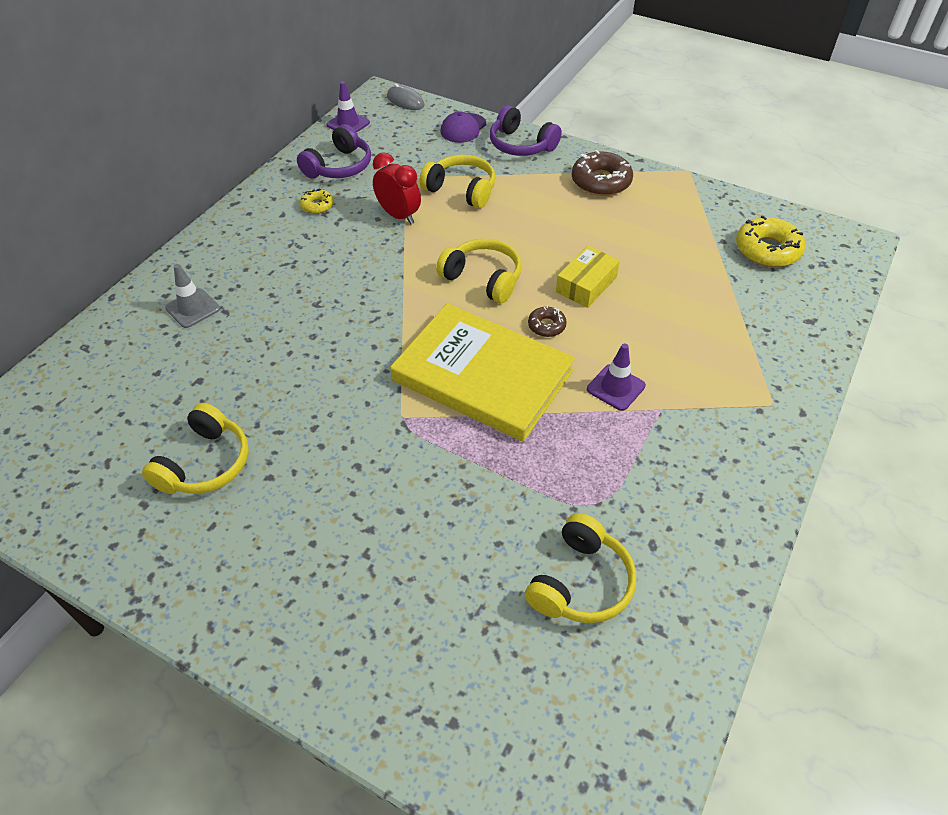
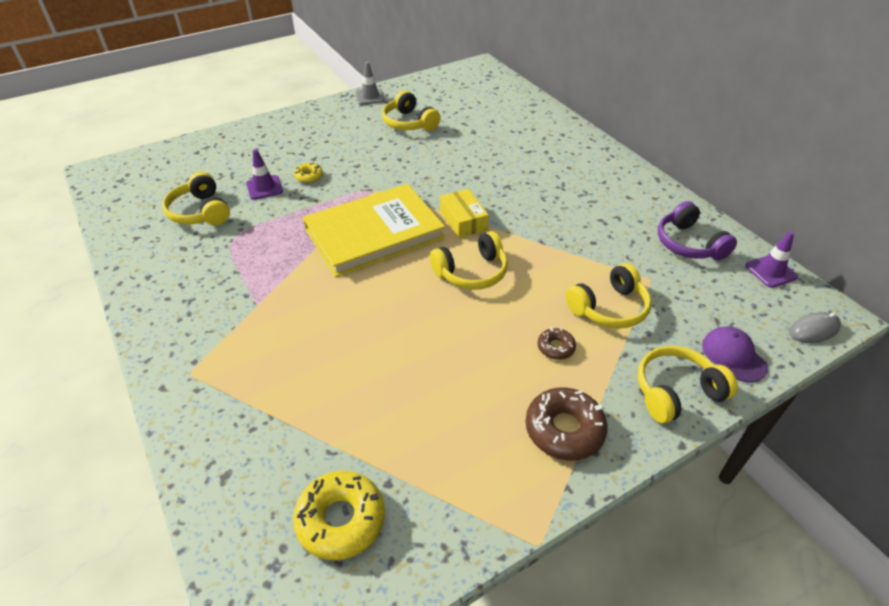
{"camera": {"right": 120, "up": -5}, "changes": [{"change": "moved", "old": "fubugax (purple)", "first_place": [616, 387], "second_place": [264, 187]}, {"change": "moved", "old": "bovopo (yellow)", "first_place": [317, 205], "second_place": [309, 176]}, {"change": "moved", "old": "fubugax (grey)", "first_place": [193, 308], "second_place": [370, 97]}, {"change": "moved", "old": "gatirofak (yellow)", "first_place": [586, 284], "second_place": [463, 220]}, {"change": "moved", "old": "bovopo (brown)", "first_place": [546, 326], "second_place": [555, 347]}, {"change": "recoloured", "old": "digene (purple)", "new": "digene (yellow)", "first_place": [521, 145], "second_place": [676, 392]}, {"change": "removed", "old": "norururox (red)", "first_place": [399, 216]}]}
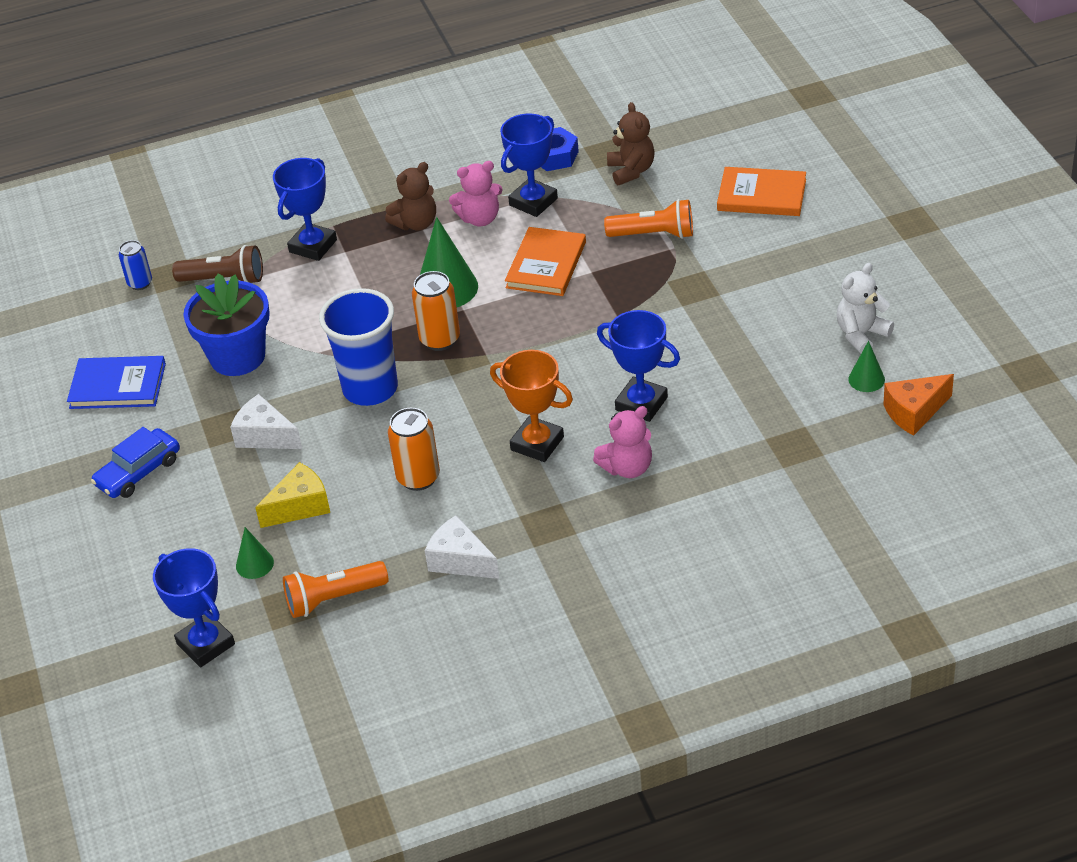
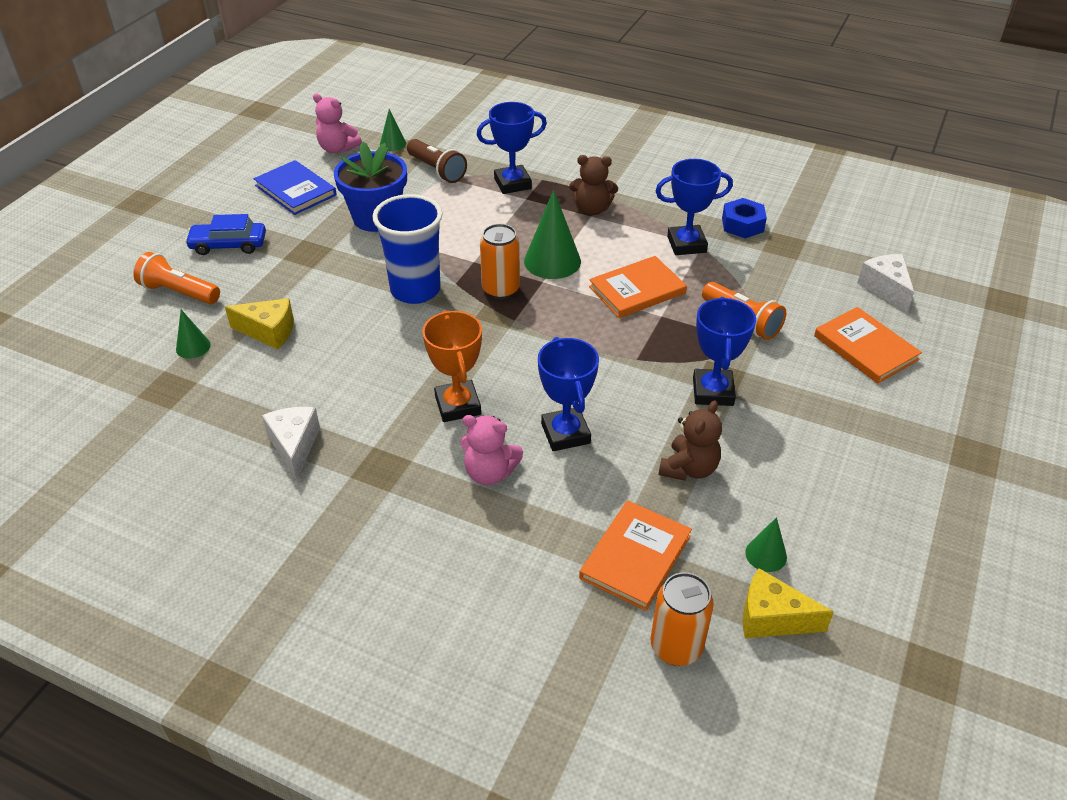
{"camera": {"right": 40, "up": 0}, "changes": [{"change": "moved", "old": "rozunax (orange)", "first_place": [334, 598], "second_place": [179, 292]}, {"change": "moved", "old": "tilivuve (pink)", "first_place": [480, 218], "second_place": [337, 149]}, {"change": "replaced", "old": "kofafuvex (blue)", "new": "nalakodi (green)", "first_place": [140, 283], "second_place": [393, 144]}, {"change": "added", "new": "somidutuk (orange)", "second_place": [635, 557]}, {"change": "moved", "old": "kofafuvex (orange)", "first_place": [418, 477], "second_place": [676, 647]}, {"change": "moved", "old": "tilivuve (brown)", "first_place": [631, 170], "second_place": [689, 468]}, {"change": "moved", "old": "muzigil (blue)", "first_place": [205, 644], "second_place": [713, 392]}, {"change": "recoloured", "old": "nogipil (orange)", "new": "nogipil (yellow)", "first_place": [914, 412], "second_place": [772, 618]}, {"change": "moved", "old": "nogipil (white)", "first_place": [265, 436], "second_place": [885, 288]}, {"change": "removed", "old": "tilivuve (white)", "first_place": [861, 334]}]}
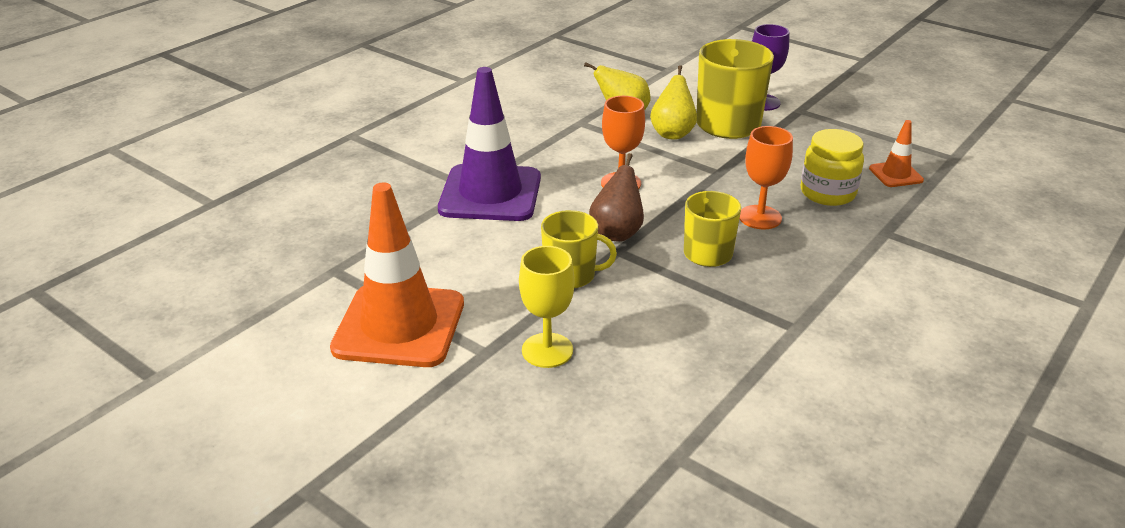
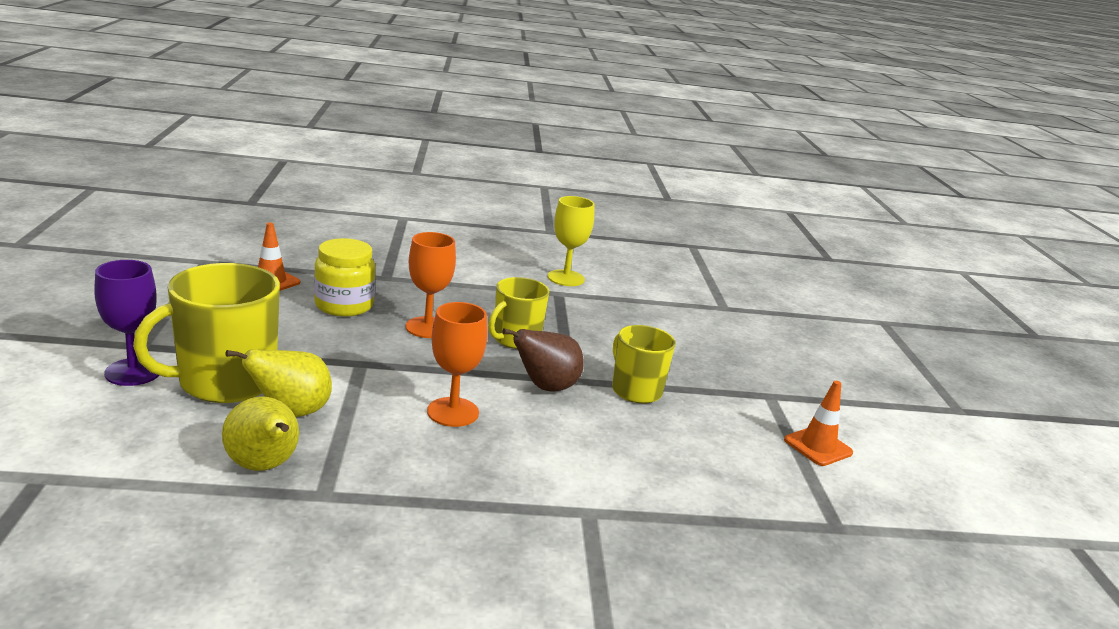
{"camera": {"right": -135, "up": -10}, "changes": [{"change": "moved", "old": "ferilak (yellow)", "first_place": [547, 350], "second_place": [566, 278]}, {"change": "resized", "old": "fubugax (orange)", "first_place": [399, 326], "second_place": [818, 446], "factor": 0.46}, {"change": "removed", "old": "fubugax (purple)", "first_place": [490, 194]}]}
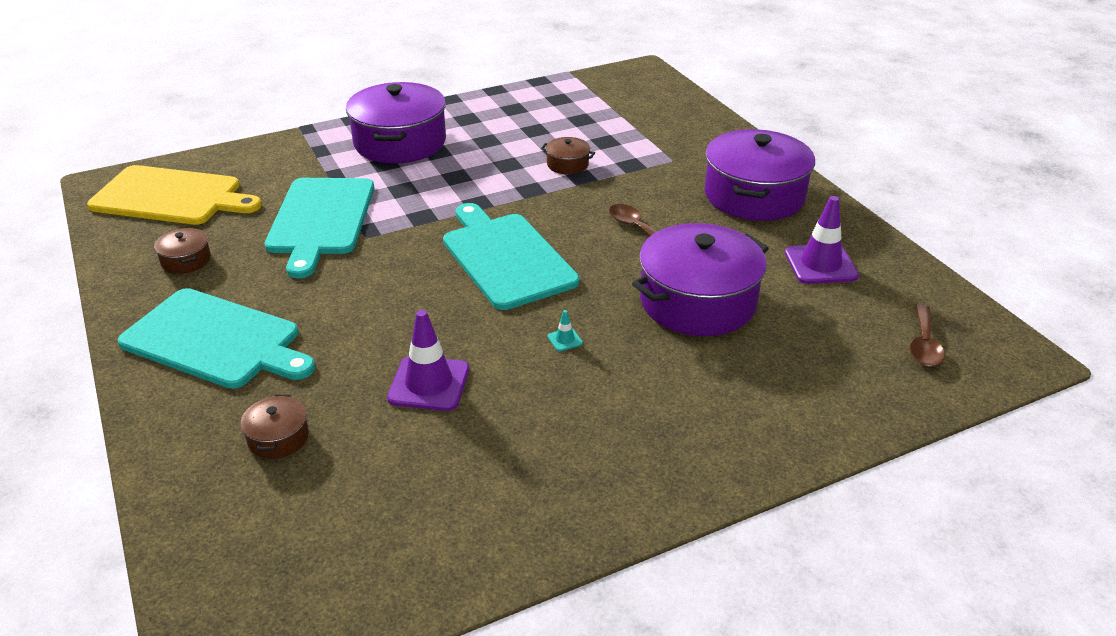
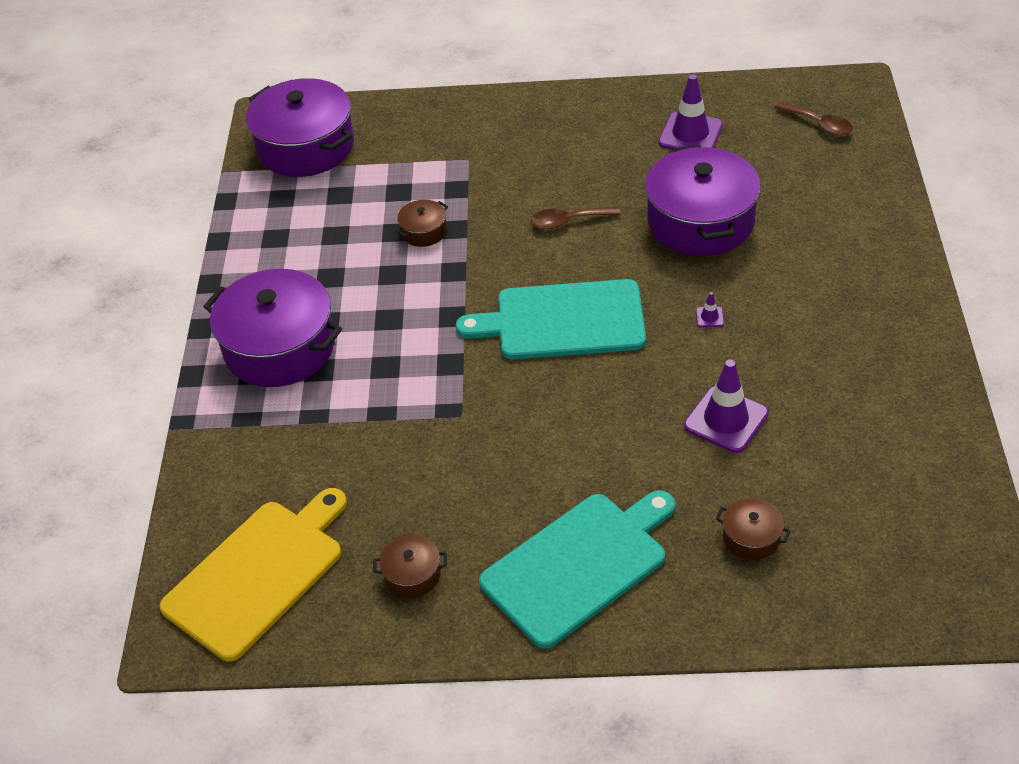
{"camera": {"right": -60, "up": 10}, "changes": [{"change": "moved", "old": "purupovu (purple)", "first_place": [754, 195], "second_place": [306, 147]}, {"change": "recoloured", "old": "fubugax (turquoise)", "new": "fubugax (purple)", "first_place": [565, 340], "second_place": [709, 317]}, {"change": "removed", "old": "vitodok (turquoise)", "first_place": [321, 220]}]}
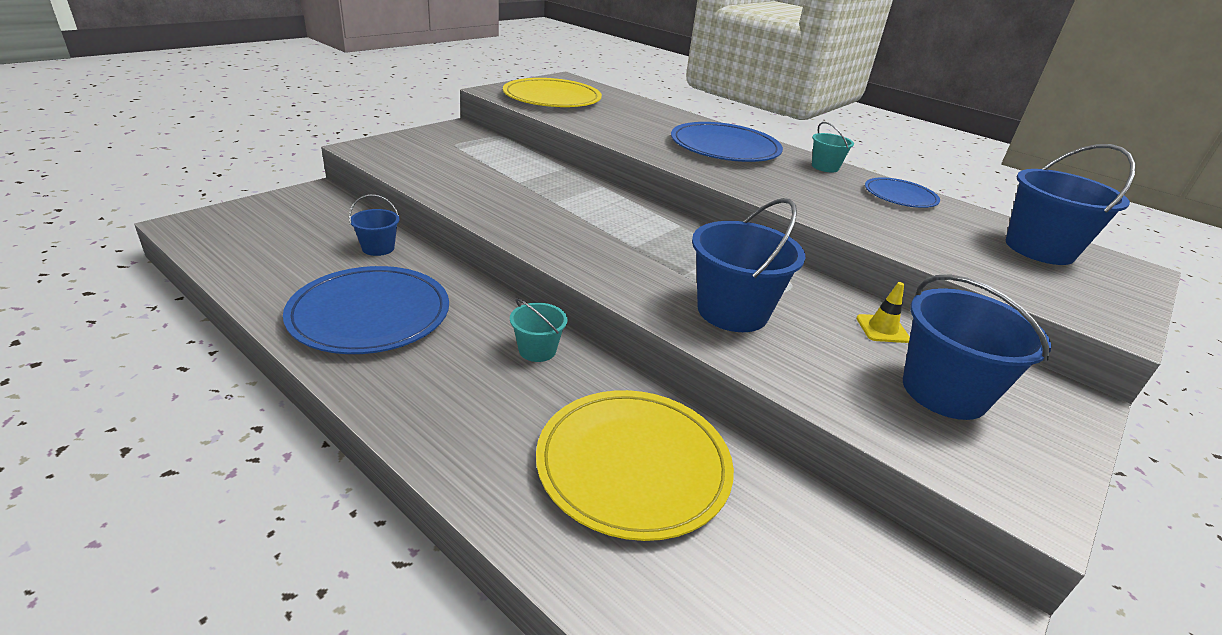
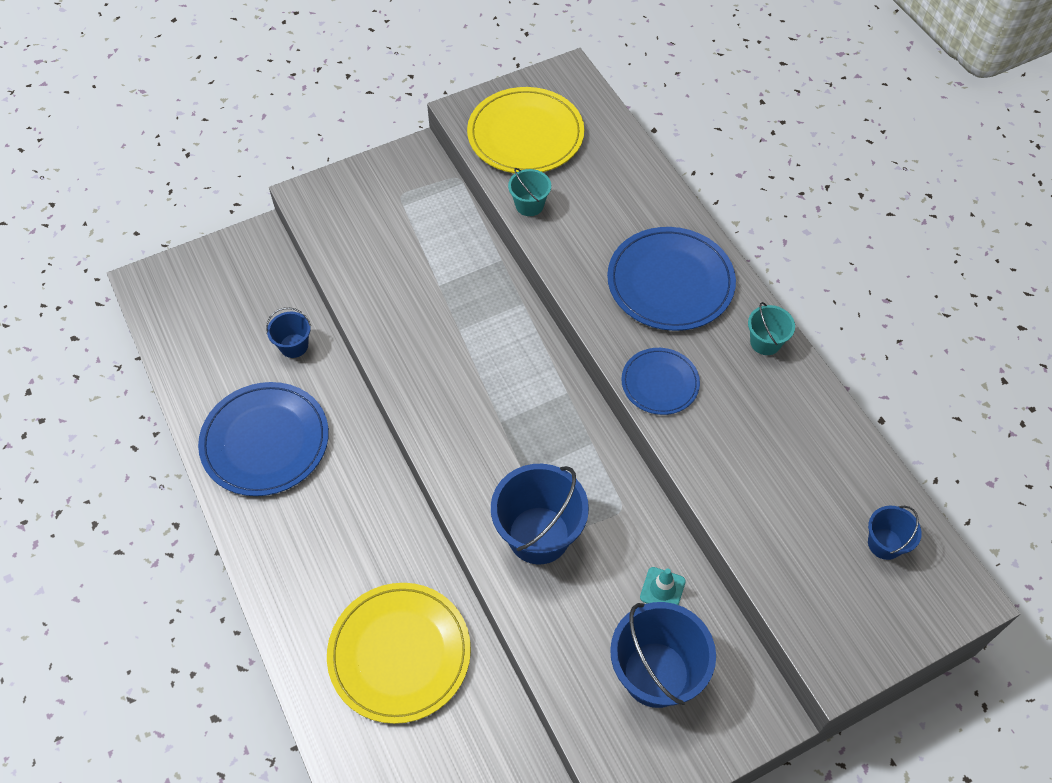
{"camera": {"right": 25, "up": 25}, "changes": [{"change": "moved", "old": "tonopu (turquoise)", "first_place": [537, 350], "second_place": [529, 205]}, {"change": "moved", "old": "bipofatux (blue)", "first_place": [900, 196], "second_place": [660, 383]}, {"change": "recoloured", "old": "fubugax (yellow)", "new": "fubugax (turquoise)", "first_place": [882, 329], "second_place": [662, 589]}, {"change": "resized", "old": "tonopu (blue)", "first_place": [1039, 249], "second_place": [884, 543], "factor": 0.52}]}
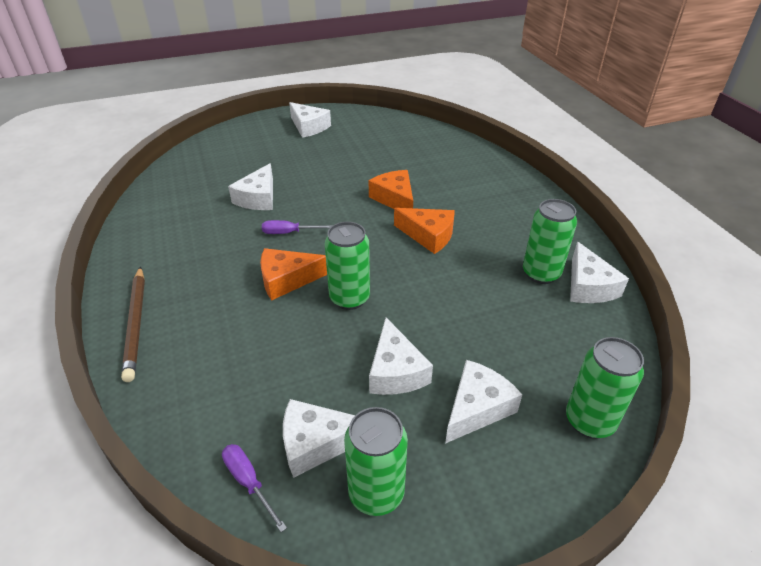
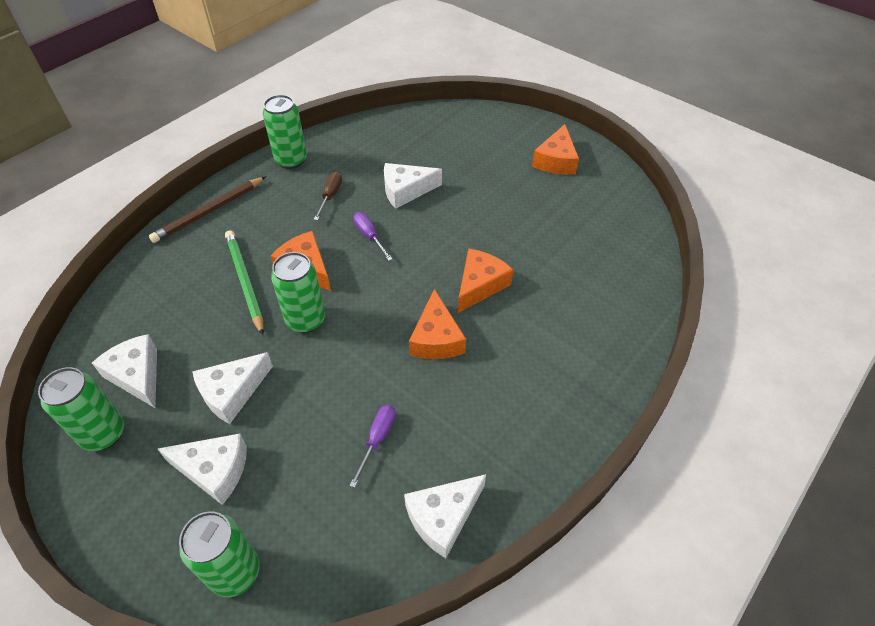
{"camera": {"right": 60, "up": 10}, "changes": [{"change": "added", "new": "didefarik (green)", "second_place": [245, 282]}, {"change": "moved", "old": "kofafuvex (green)", "first_place": [541, 273], "second_place": [291, 160]}, {"change": "added", "new": "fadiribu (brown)", "second_place": [330, 196]}, {"change": "moved", "old": "fadiribu (purple)", "first_place": [249, 482], "second_place": [377, 439]}, {"change": "recoloured", "old": "nogipil (white)", "new": "nogipil (orange)", "first_place": [309, 127], "second_place": [556, 160]}]}
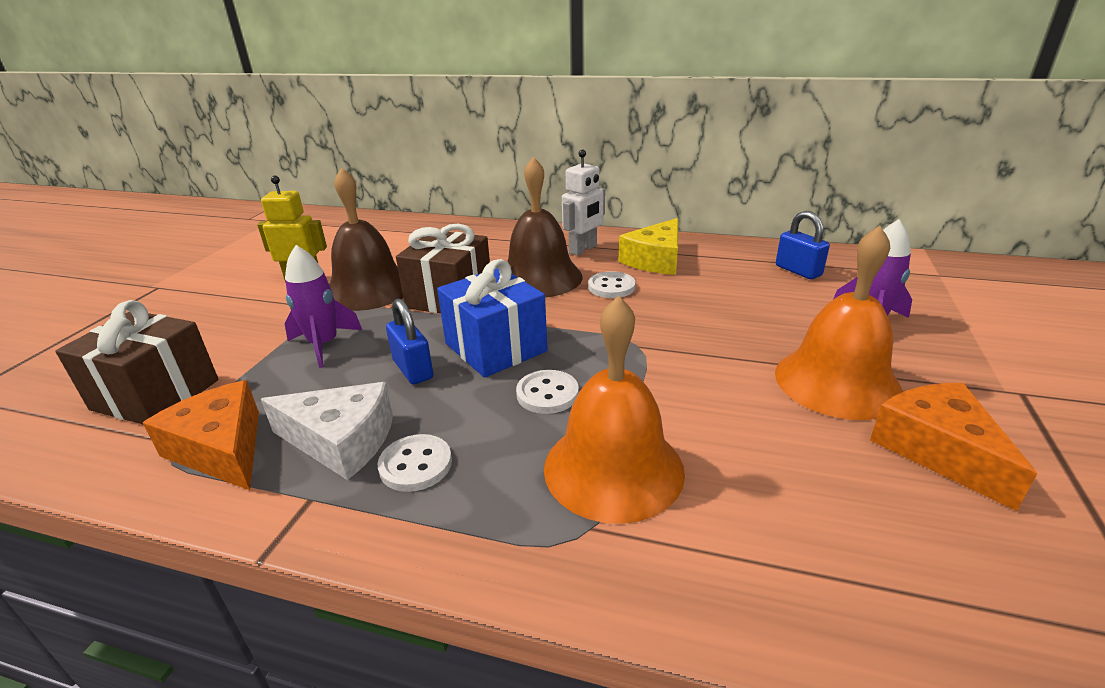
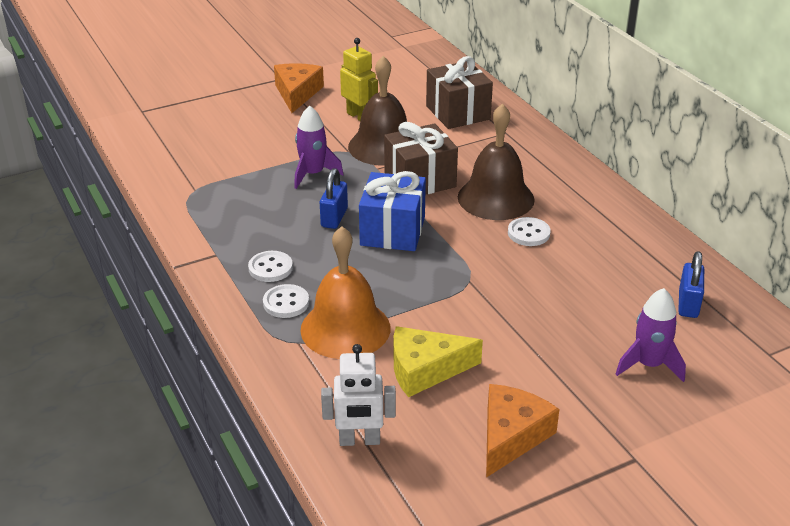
{"camera": {"right": 45, "up": 5}, "changes": [{"change": "moved", "old": "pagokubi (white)", "first_place": [547, 394], "second_place": [286, 303]}, {"change": "moved", "old": "nogipil (orange)", "first_place": [222, 449], "second_place": [297, 93]}, {"change": "moved", "old": "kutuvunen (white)", "first_place": [583, 249], "second_place": [359, 440]}, {"change": "moved", "old": "nogipil (yellow)", "first_place": [655, 260], "second_place": [425, 370]}, {"change": "moved", "old": "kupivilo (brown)", "first_place": [155, 395], "second_place": [457, 113]}, {"change": "removed", "old": "nogipil (white)", "first_place": [341, 441]}, {"change": "removed", "old": "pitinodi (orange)", "first_place": [837, 382]}]}
